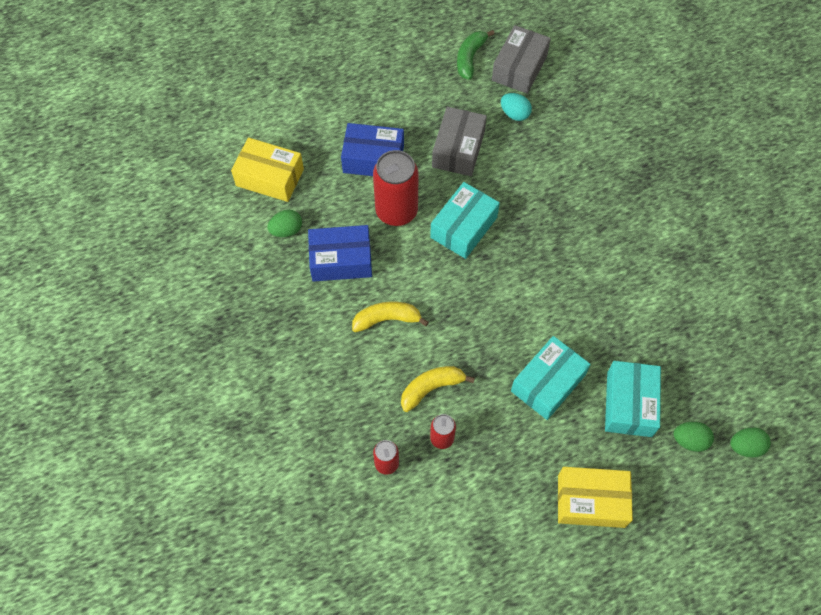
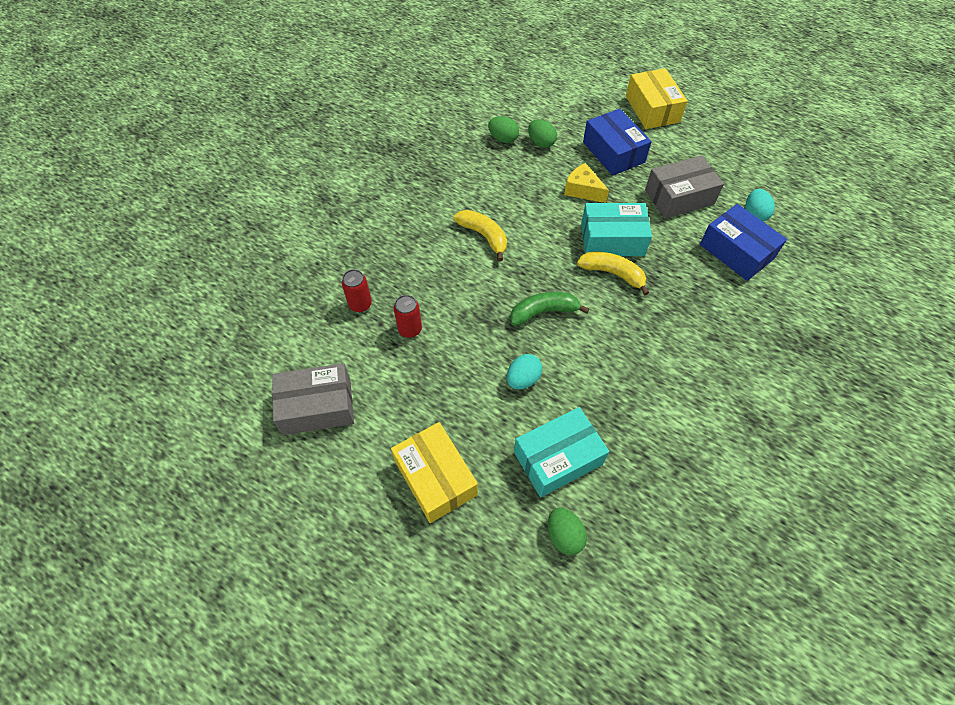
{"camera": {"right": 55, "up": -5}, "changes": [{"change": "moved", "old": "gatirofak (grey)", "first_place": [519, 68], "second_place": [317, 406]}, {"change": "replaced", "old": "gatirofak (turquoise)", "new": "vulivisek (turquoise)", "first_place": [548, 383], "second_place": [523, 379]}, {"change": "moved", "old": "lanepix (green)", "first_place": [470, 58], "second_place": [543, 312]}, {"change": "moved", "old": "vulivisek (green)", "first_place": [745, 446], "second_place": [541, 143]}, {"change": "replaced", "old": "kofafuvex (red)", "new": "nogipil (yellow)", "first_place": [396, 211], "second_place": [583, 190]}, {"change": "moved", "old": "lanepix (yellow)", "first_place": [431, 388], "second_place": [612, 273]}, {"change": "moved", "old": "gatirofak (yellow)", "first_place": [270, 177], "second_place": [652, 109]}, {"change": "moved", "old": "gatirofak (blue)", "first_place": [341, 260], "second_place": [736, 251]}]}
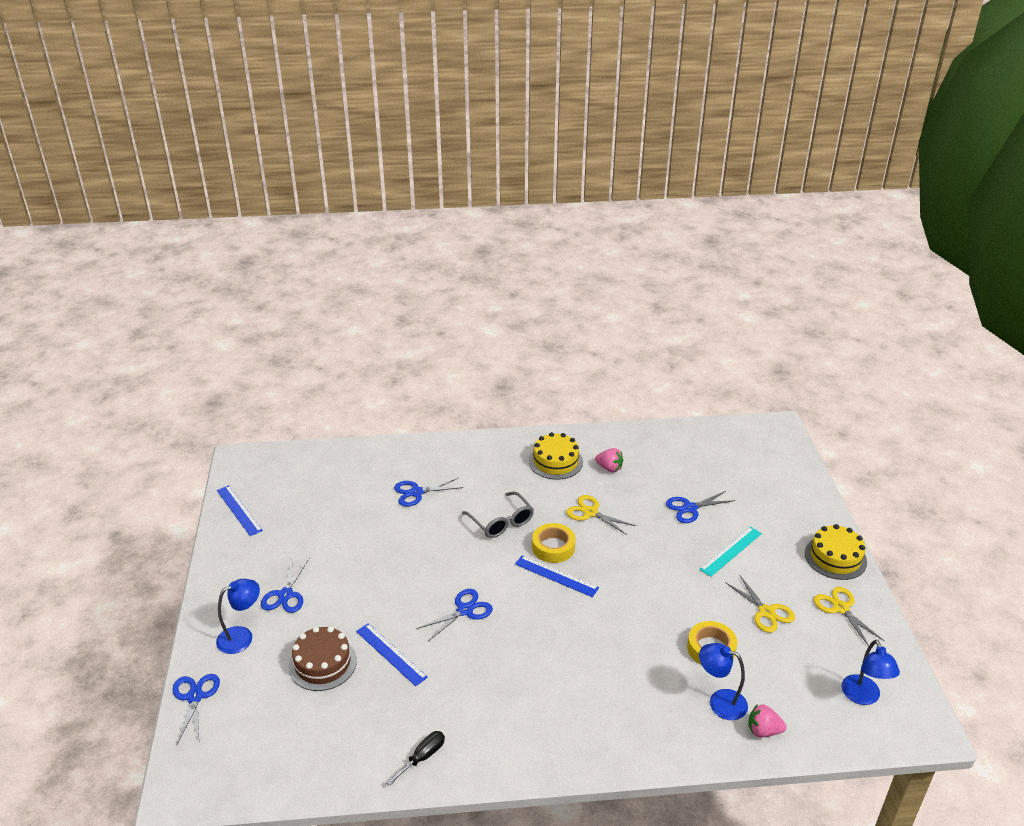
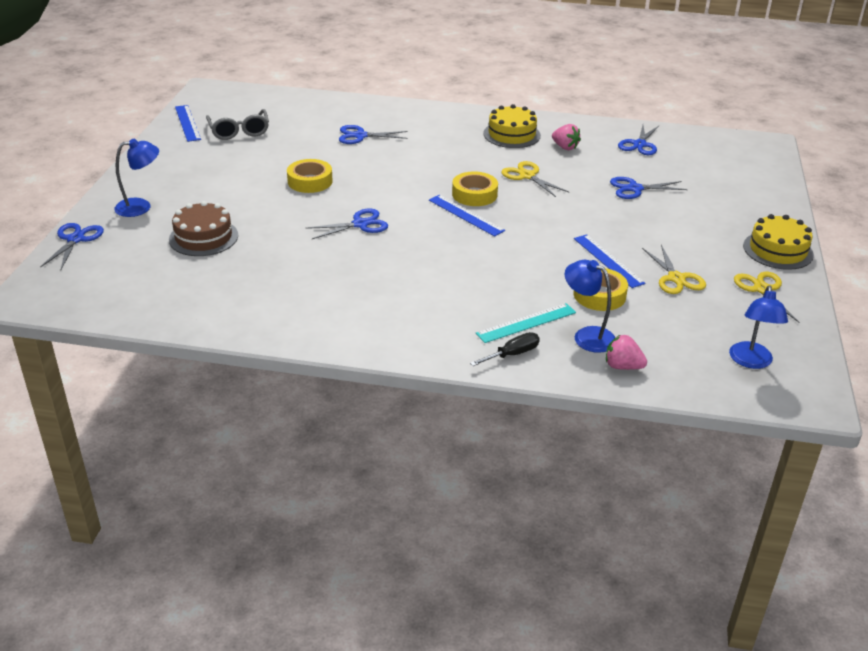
{"camera": {"right": 15, "up": 0}, "changes": [{"change": "moved", "old": "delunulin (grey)", "first_place": [501, 522], "second_place": [239, 131]}, {"change": "added", "new": "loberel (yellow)", "second_place": [310, 181]}, {"change": "moved", "old": "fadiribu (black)", "first_place": [423, 757], "second_place": [512, 354]}, {"change": "moved", "old": "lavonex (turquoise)", "first_place": [731, 551], "second_place": [526, 323]}, {"change": "moved", "old": "lavonex (blue)", "first_place": [391, 654], "second_place": [608, 260]}, {"change": "moved", "old": "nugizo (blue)", "first_place": [285, 595], "second_place": [639, 144]}]}
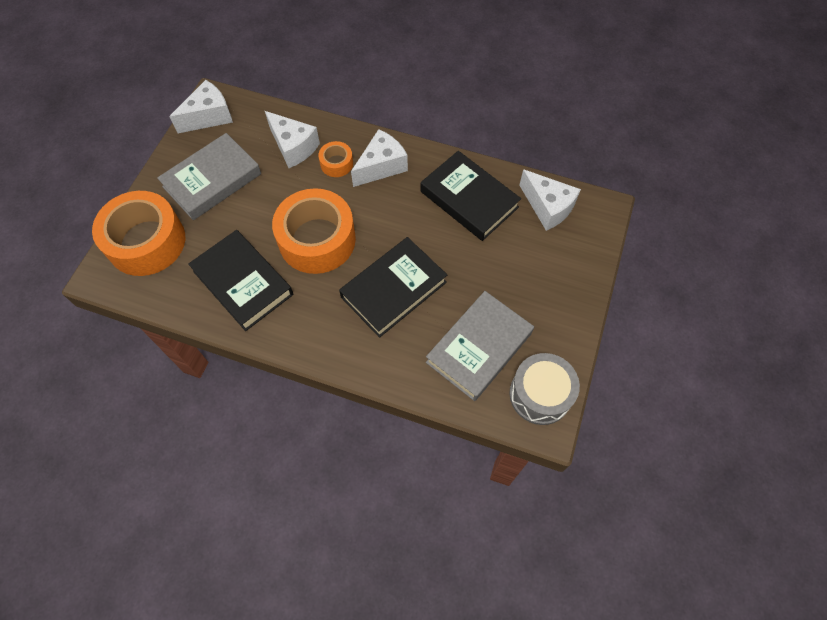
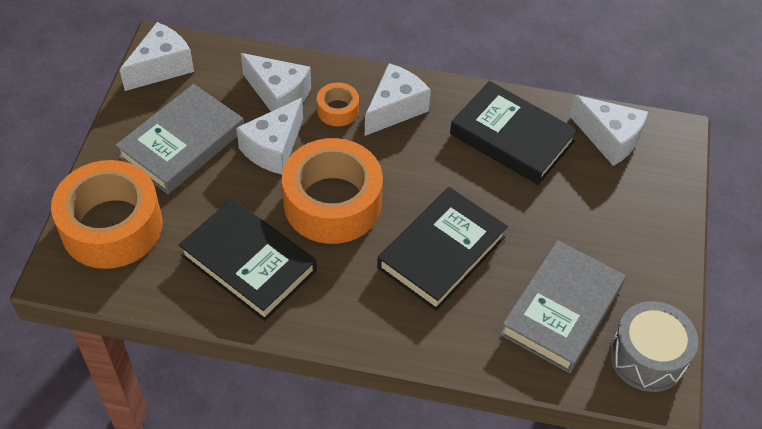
{"camera": {"right": -10, "up": -10}, "changes": [{"change": "added", "new": "nogipil (white)", "second_place": [273, 148]}]}
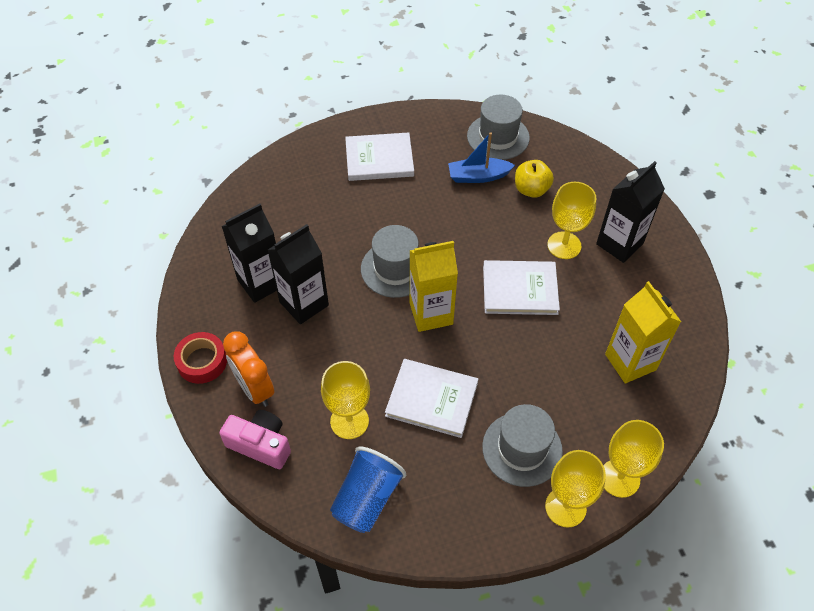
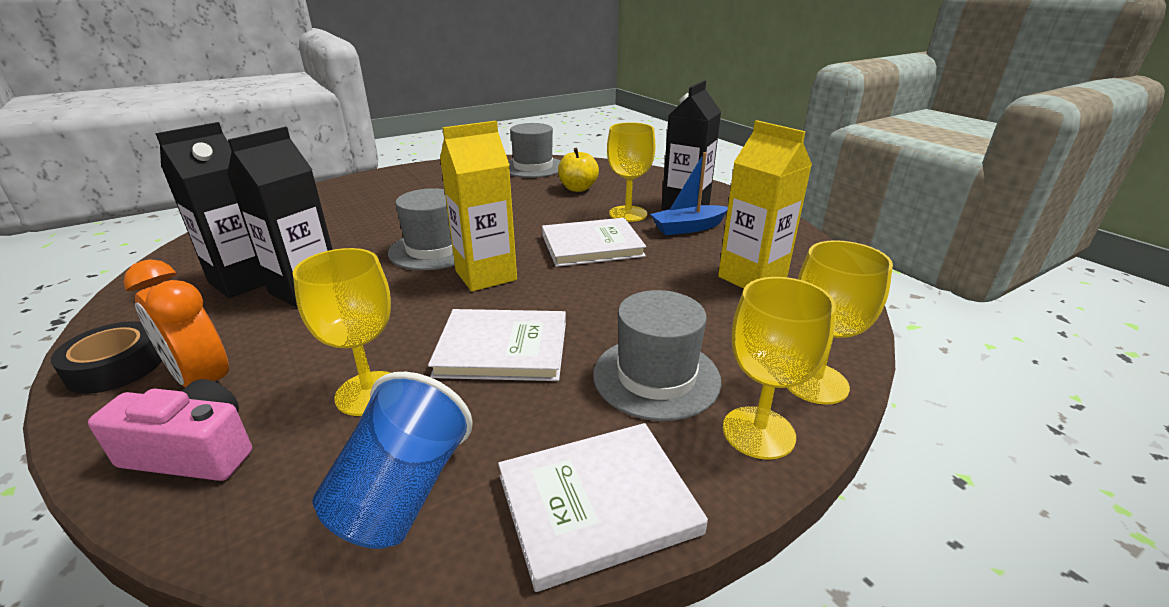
{"camera": {"right": -15, "up": -25}, "changes": [{"change": "recoloured", "old": "loberel (red)", "new": "loberel (black)", "first_place": [202, 361], "second_place": [116, 366]}, {"change": "moved", "old": "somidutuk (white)", "first_place": [379, 159], "second_place": [597, 504]}, {"change": "moved", "old": "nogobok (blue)", "first_place": [478, 176], "second_place": [688, 228]}]}
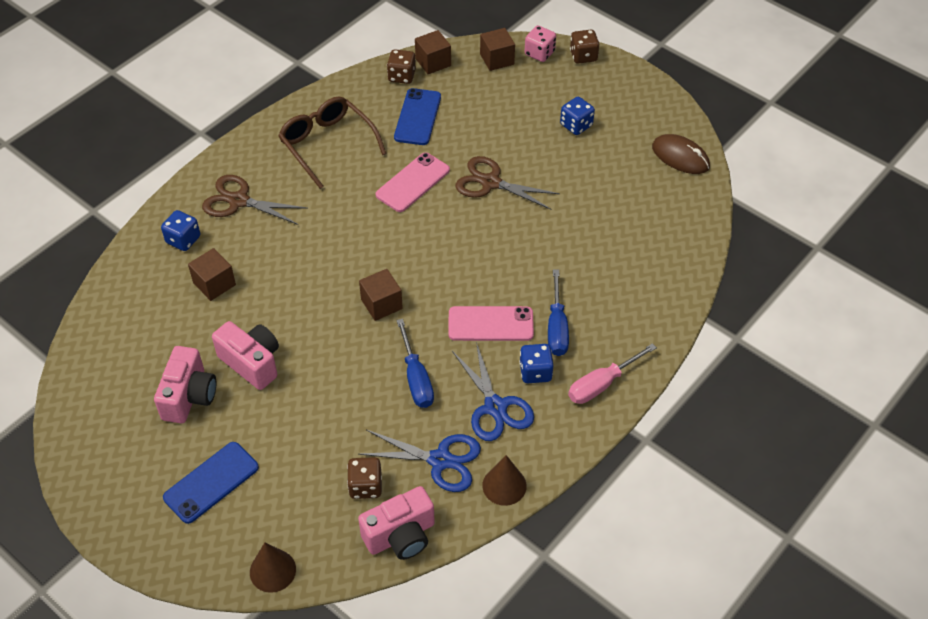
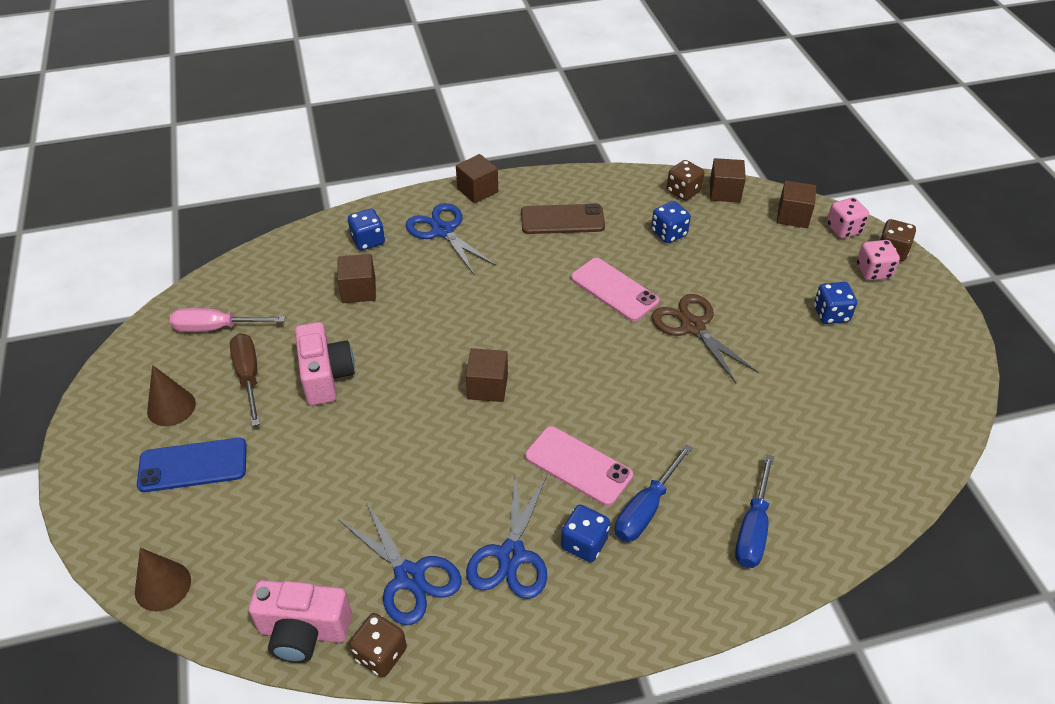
{"camera": {"right": 35, "up": -5}, "changes": [{"change": "moved", "old": "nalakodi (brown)", "first_place": [504, 485], "second_place": [171, 407]}, {"change": "moved", "old": "fadiribu (pink)", "first_place": [601, 384], "second_place": [216, 328]}, {"change": "replaced", "old": "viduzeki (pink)", "new": "fadiribu (brown)", "first_place": [189, 396], "second_place": [248, 376]}, {"change": "moved", "old": "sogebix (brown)", "first_place": [365, 486], "second_place": [380, 654]}, {"change": "recoloured", "old": "nugizo (brown)", "new": "nugizo (blue)", "first_place": [239, 201], "second_place": [443, 231]}, {"change": "added", "new": "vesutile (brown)", "second_place": [477, 190]}, {"change": "replaced", "old": "delunulin (brown)", "new": "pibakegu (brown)", "first_place": [327, 145], "second_place": [562, 220]}, {"change": "turned", "old": "pibakegu (pink)", "first_place": [413, 182], "second_place": [614, 290], "degrees": 60}, {"change": "replaced", "old": "pibakegu (blue)", "new": "sogebix (blue)", "first_place": [417, 117], "second_place": [669, 233]}, {"change": "moved", "old": "fadiribu (blue)", "first_place": [416, 378], "second_place": [753, 529]}, {"change": "added", "new": "sogebix (pink)", "second_place": [873, 271]}, {"change": "removed", "old": "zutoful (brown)", "first_place": [680, 157]}]}
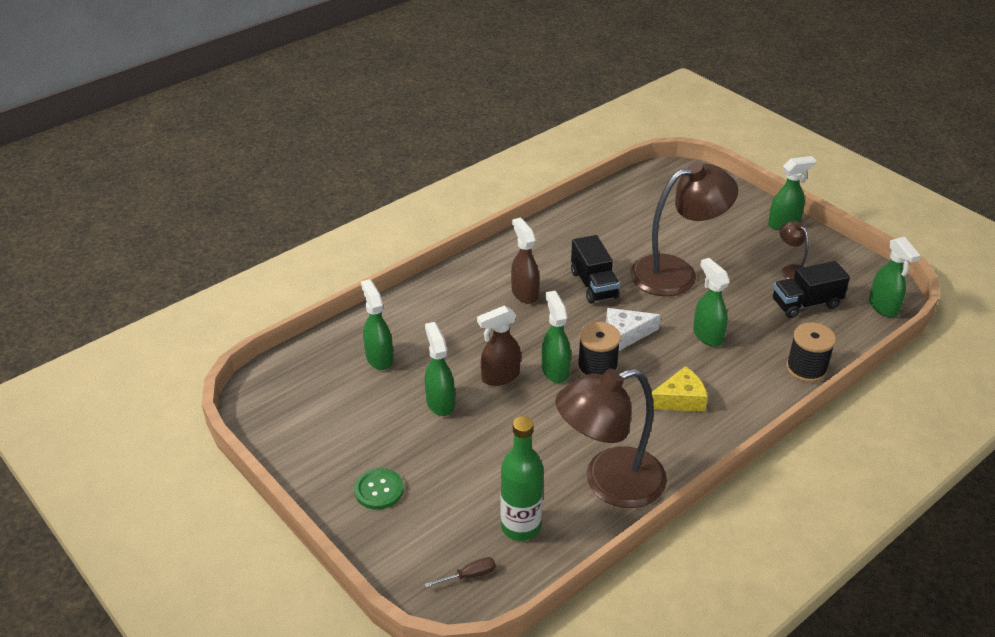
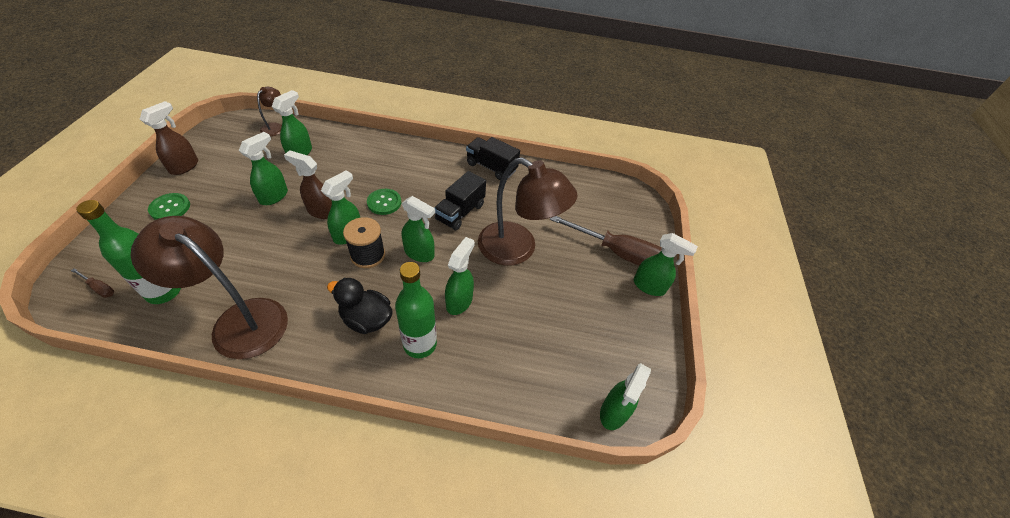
{"camera": {"right": 45, "up": 10}, "changes": [{"change": "moved", "old": "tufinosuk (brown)", "first_place": [524, 293], "second_place": [185, 166]}, {"change": "moved", "old": "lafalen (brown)", "first_place": [791, 270], "second_place": [275, 127]}, {"change": "replaced", "old": "nogipil (yellow)", "new": "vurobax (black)", "first_place": [680, 399], "second_place": [366, 319]}, {"change": "added", "new": "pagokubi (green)", "second_place": [384, 202]}, {"change": "added", "new": "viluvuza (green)", "second_place": [420, 344]}, {"change": "replaced", "old": "nogipil (white)", "new": "tufinosuk (green)", "first_place": [626, 334], "second_place": [419, 253]}, {"change": "moved", "old": "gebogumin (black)", "first_place": [806, 304], "second_place": [491, 167]}, {"change": "added", "new": "fadiribu (brown)", "second_place": [618, 253]}, {"change": "removed", "old": "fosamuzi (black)", "first_place": [806, 369]}]}
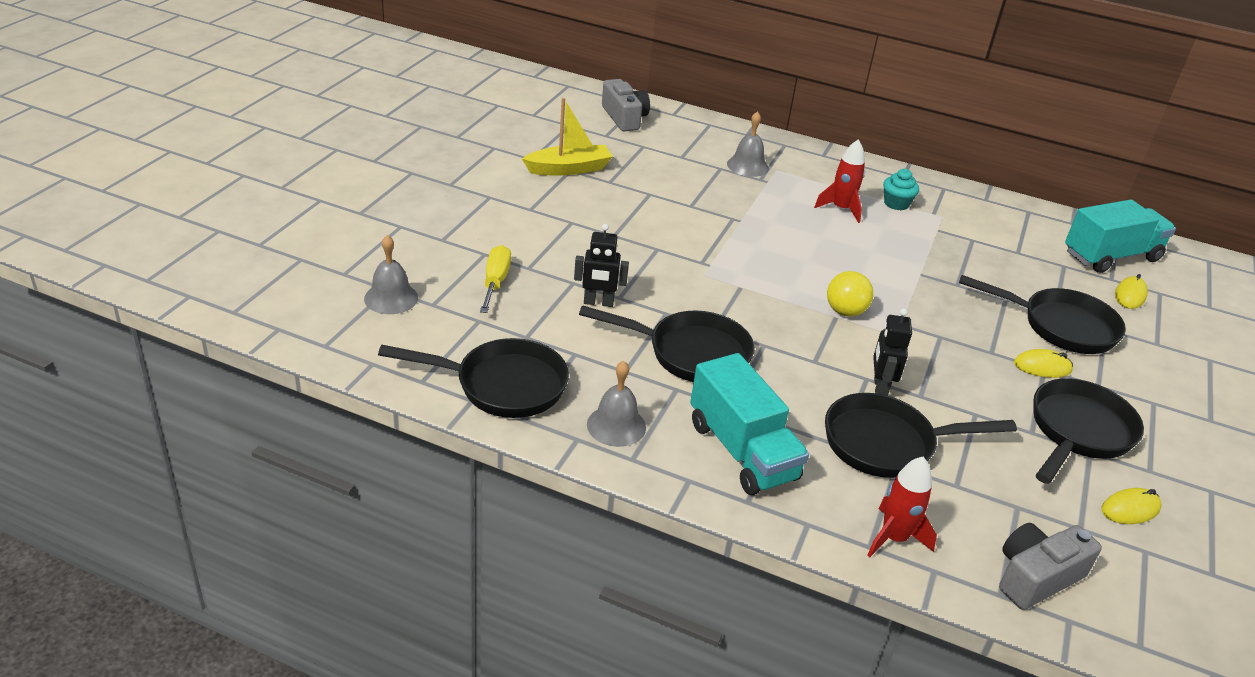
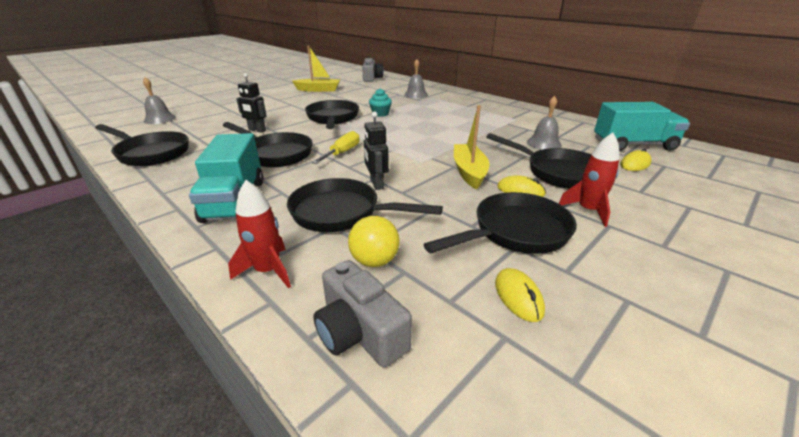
{"camera": {"right": 25, "up": -5}, "changes": [{"change": "added", "new": "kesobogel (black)", "second_place": [333, 118]}, {"change": "moved", "old": "fadiribu (yellow)", "first_place": [495, 282], "second_place": [342, 153]}, {"change": "turned", "old": "viduzeki (grey)", "first_place": [1036, 577], "second_place": [359, 332], "degrees": -120}, {"change": "moved", "old": "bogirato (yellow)", "first_place": [845, 311], "second_place": [374, 261]}, {"change": "turned", "old": "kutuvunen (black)", "first_place": [879, 388], "second_place": [376, 184], "degrees": -45}, {"change": "moved", "old": "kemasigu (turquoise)", "first_place": [896, 204], "second_place": [380, 114]}, {"change": "added", "new": "nogobok (yellow)", "second_place": [469, 172]}, {"change": "turned", "old": "zutoful (yellow)", "first_place": [1130, 509], "second_place": [518, 297], "degrees": 75}, {"change": "moved", "old": "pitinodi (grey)", "first_place": [616, 425], "second_place": [544, 143]}, {"change": "moved", "old": "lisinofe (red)", "first_place": [841, 209], "second_place": [587, 210]}]}
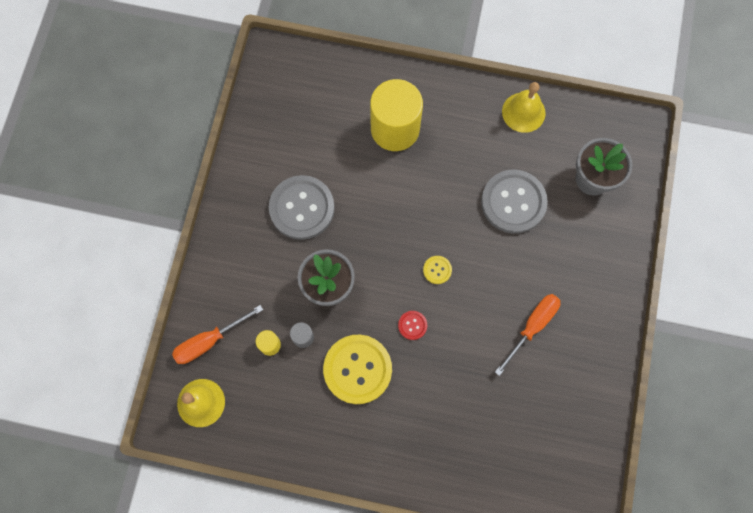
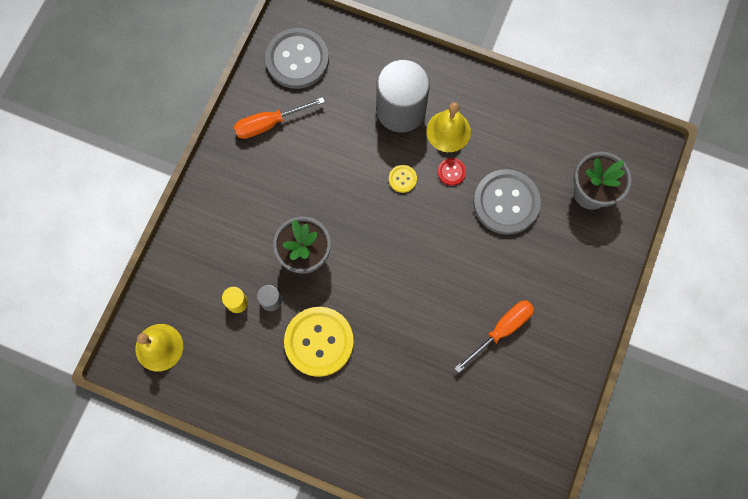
{"camera": {"right": 10, "up": 0}, "changes": [{"change": "moved", "old": "fadiribu (orange)", "first_place": [209, 341], "second_place": [269, 124]}, {"change": "moved", "old": "pagokubi (grey)", "first_place": [302, 208], "second_place": [297, 59]}, {"change": "recoloured", "old": "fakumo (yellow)", "new": "fakumo (grey)", "first_place": [395, 129], "second_place": [401, 110]}, {"change": "moved", "old": "pagokubi (yellow)", "first_place": [437, 270], "second_place": [402, 179]}, {"change": "moved", "old": "pitinodi (yellow)", "first_place": [523, 112], "second_place": [448, 131]}, {"change": "moved", "old": "pagokubi (red)", "first_place": [412, 325], "second_place": [451, 172]}]}
